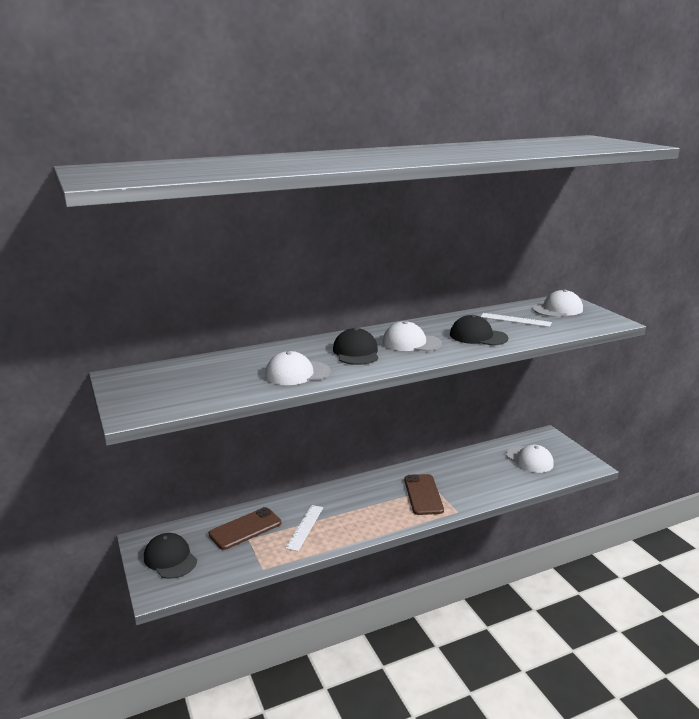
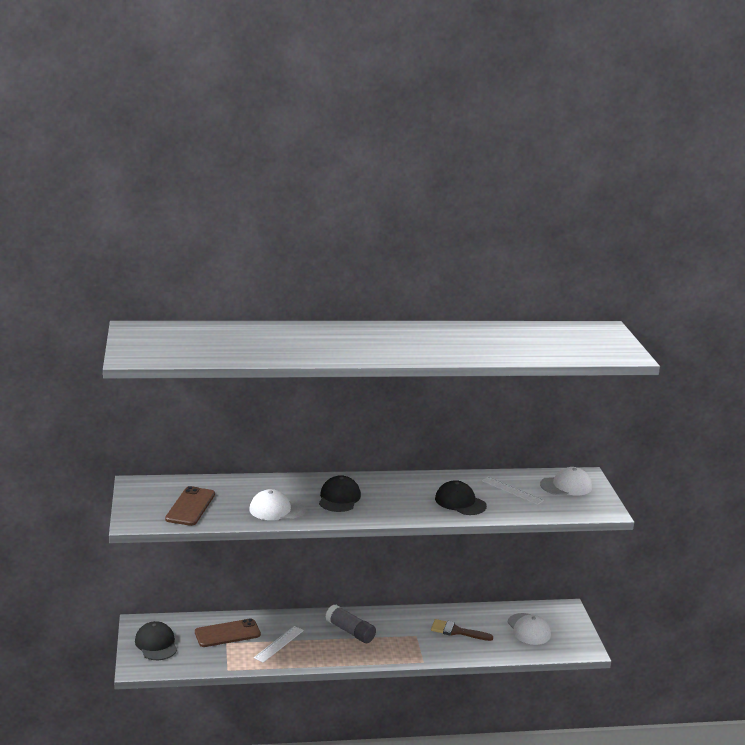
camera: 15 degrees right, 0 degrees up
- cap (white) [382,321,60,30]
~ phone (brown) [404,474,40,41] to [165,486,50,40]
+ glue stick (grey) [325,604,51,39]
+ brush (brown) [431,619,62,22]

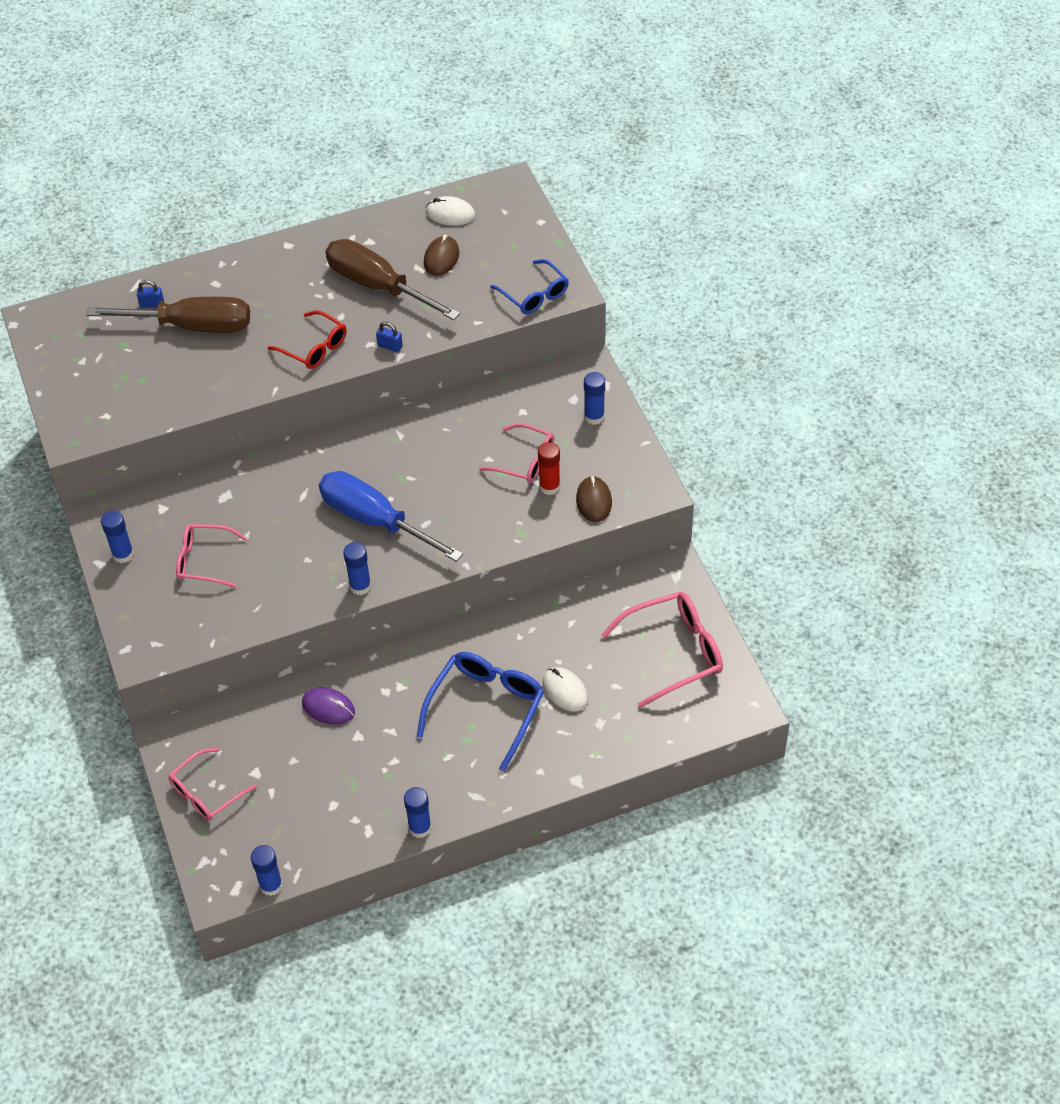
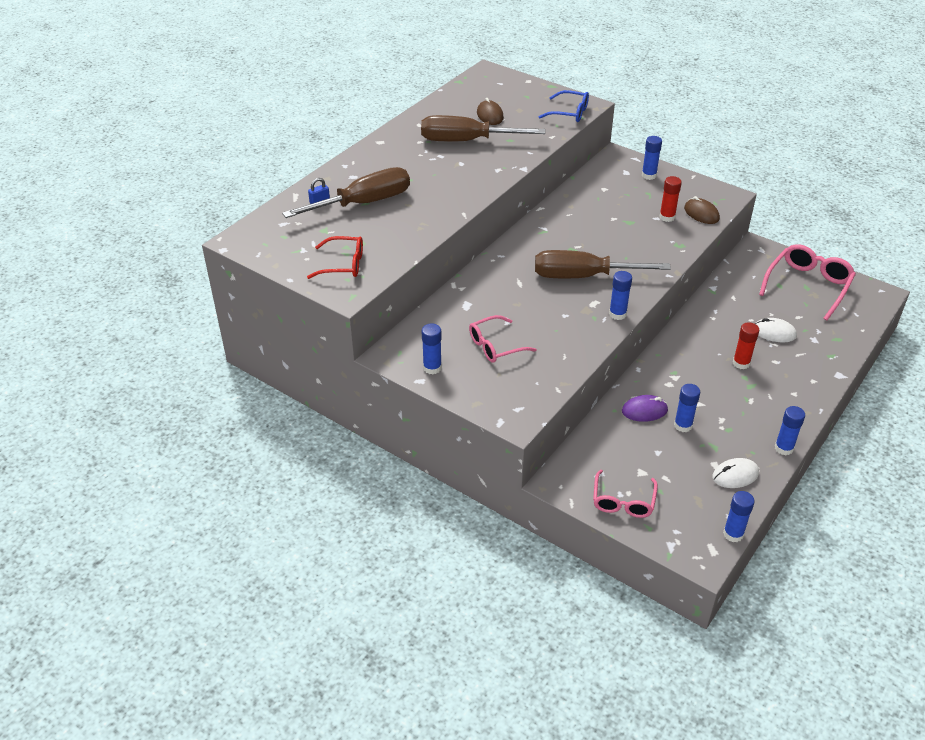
camera: 35 degrees left, 10 degrees down
~ mouse (white) [425,196,50,30] to [712,458,47,30]
~ glasses (red) [268,310,79,59] to [307,236,56,43]
- padlock (blue) [376,322,27,30]
- glasses (pink) [479,423,75,60]
~ screwdriver (blue) [319,471,144,91] to screwdriver (brown) [535,250,136,28]
~ glasses (blue) [417,652,127,119] to glue stick (red) [733,322,26,47]
+ glue stick (blue) [674,384,26,48]

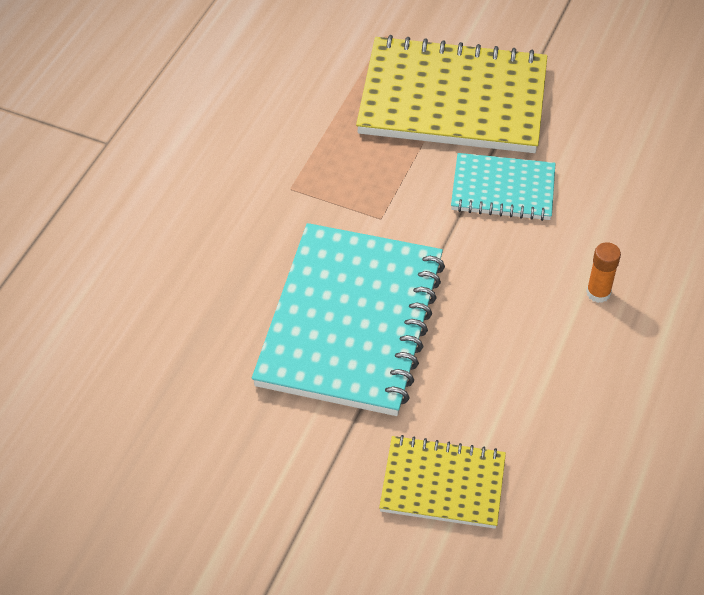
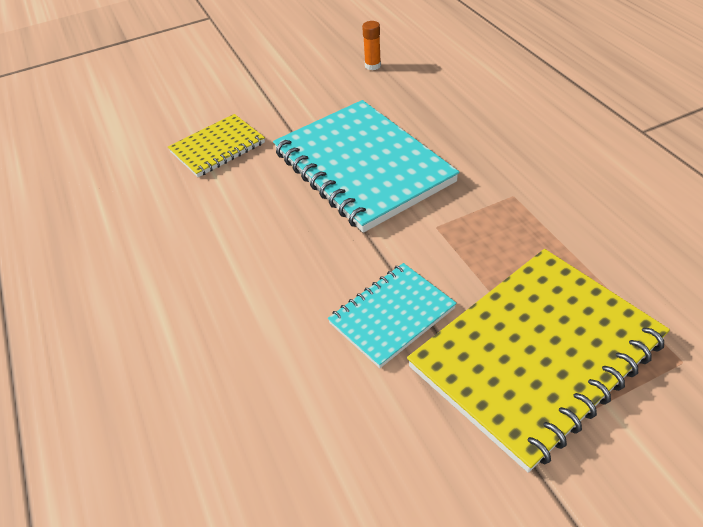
camera: 135 degrees right, 5 degrees down
~ glue stick (orange) [586,242,35,61] to [362,21,19,49]

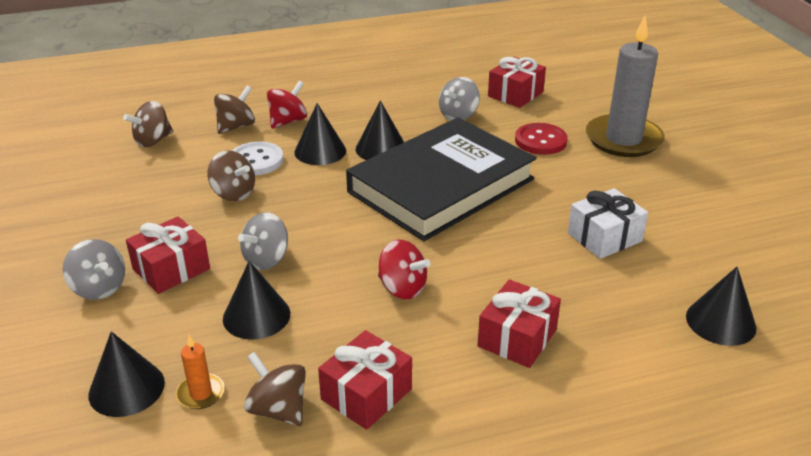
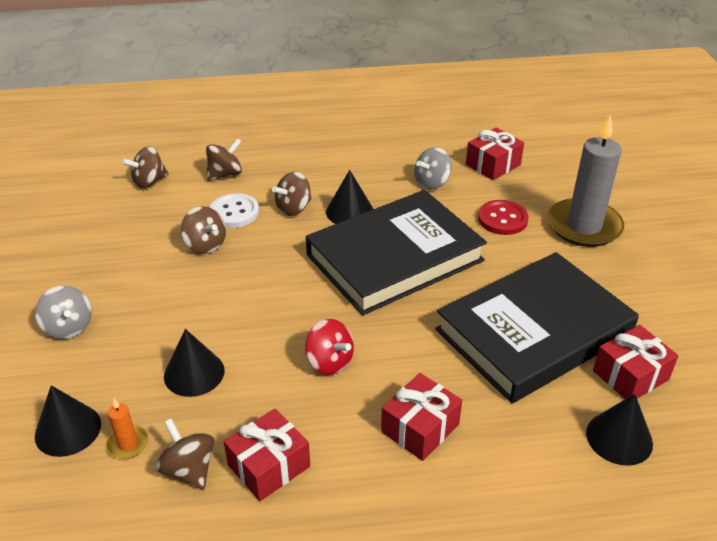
camera: 10 degrees right, 5 degrees up
- spinning top (red) [267,81,40,48]
~ cone (black) [294,103,52,62] to spinning top (brown) [272,172,40,44]
~ gift (white) [568,188,80,71] to book (black) [435,252,204,151]
- spinning top (grey) [238,212,50,58]
~ gift (red) [126,217,84,77] to [593,325,85,74]

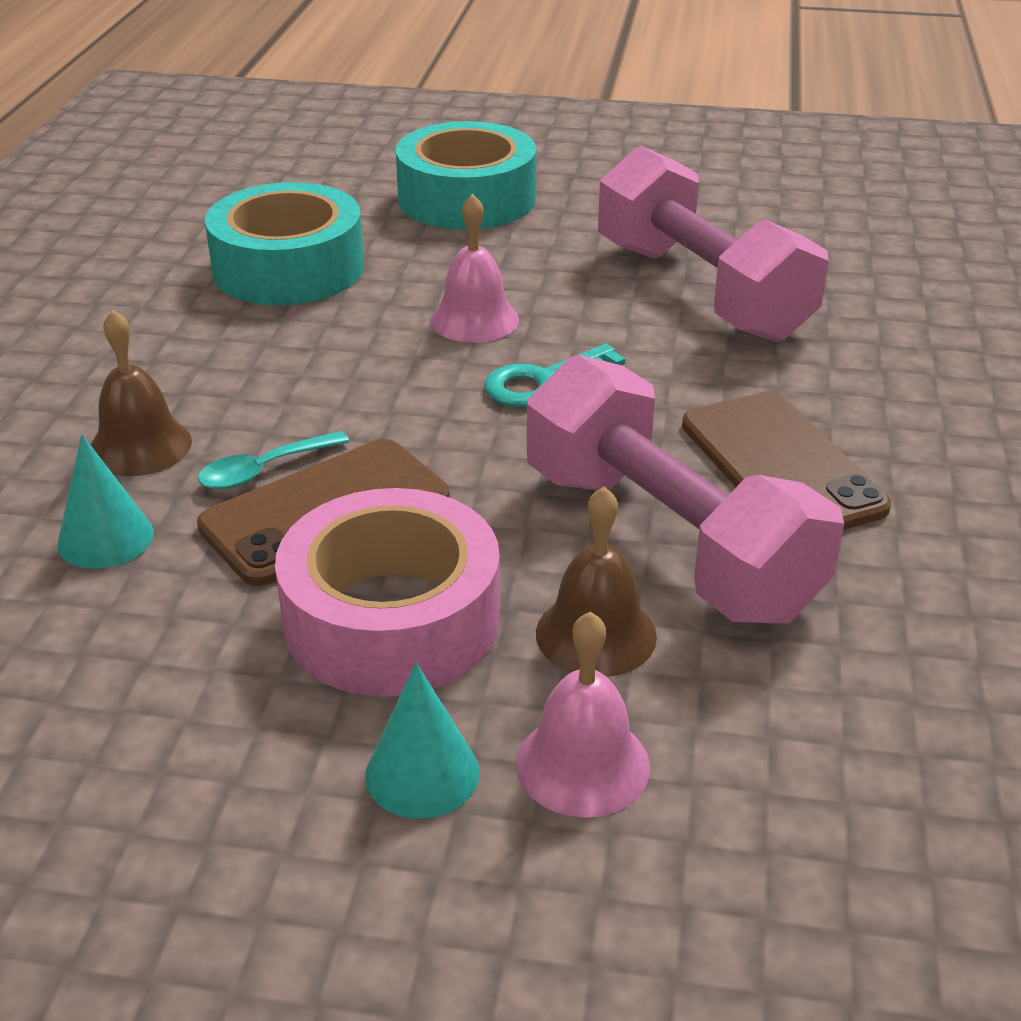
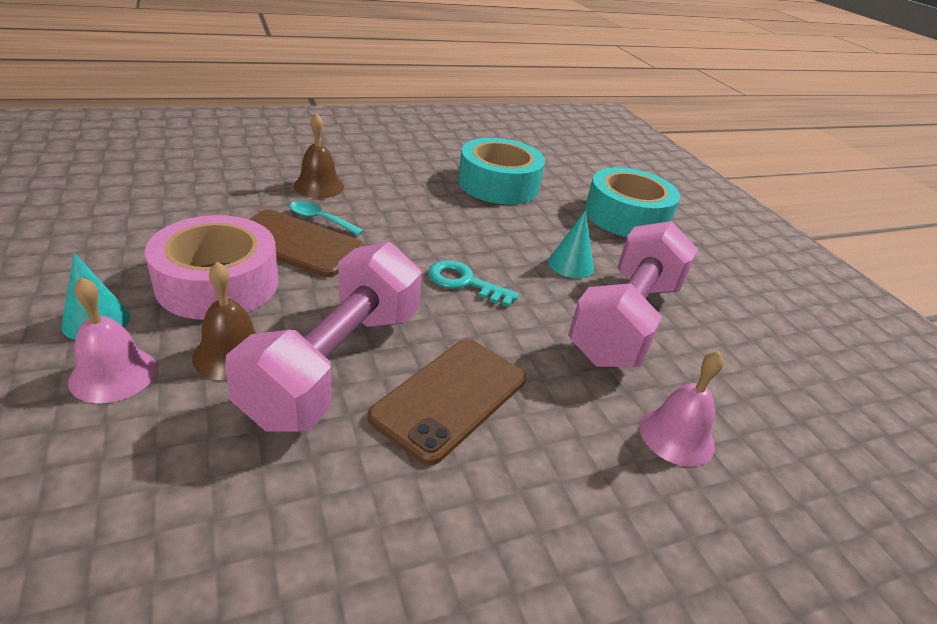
camera: 55 degrees right, 0 degrees up
~ bell (pink) [430,194,89,149] to [640,351,84,116]
~ cone (turquoise) [57,434,97,135] to [548,210,46,68]

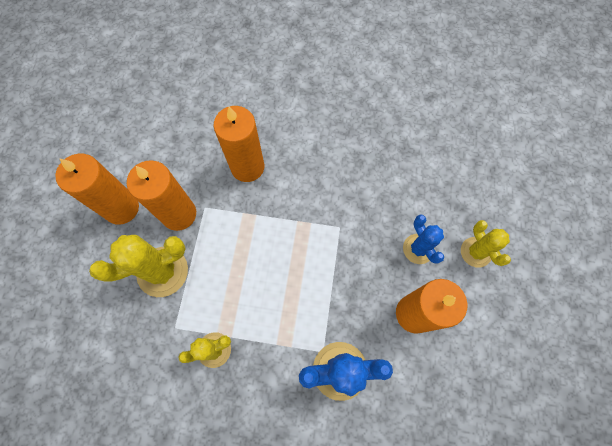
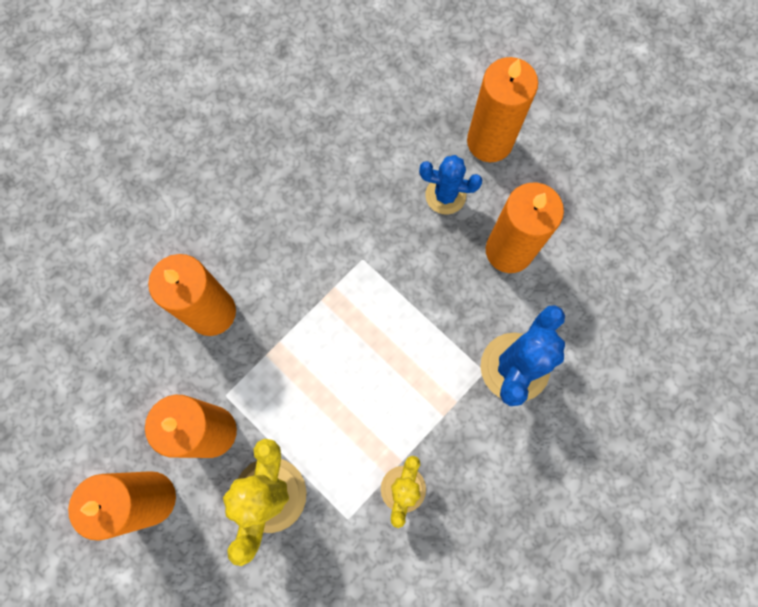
camera: 55 degrees left, 5 degrees up
~ cactus (yellow) [461,220,50,48] to candle (orange) [467,57,71,105]

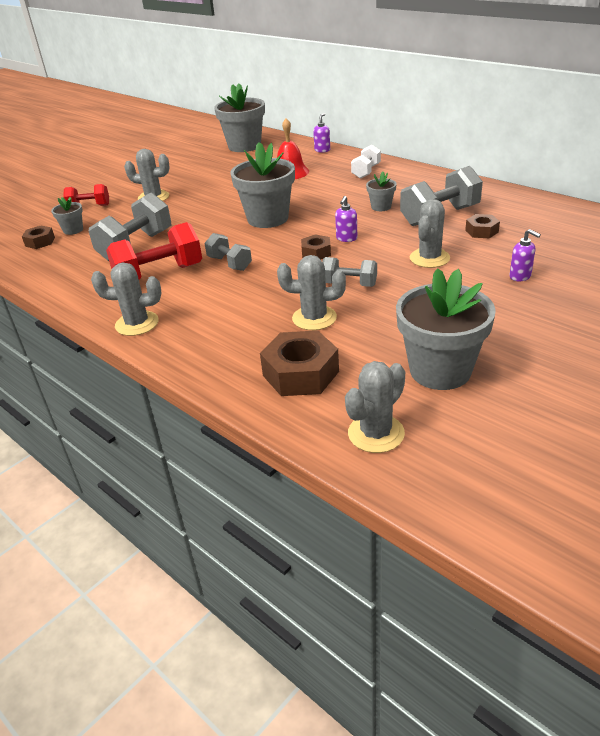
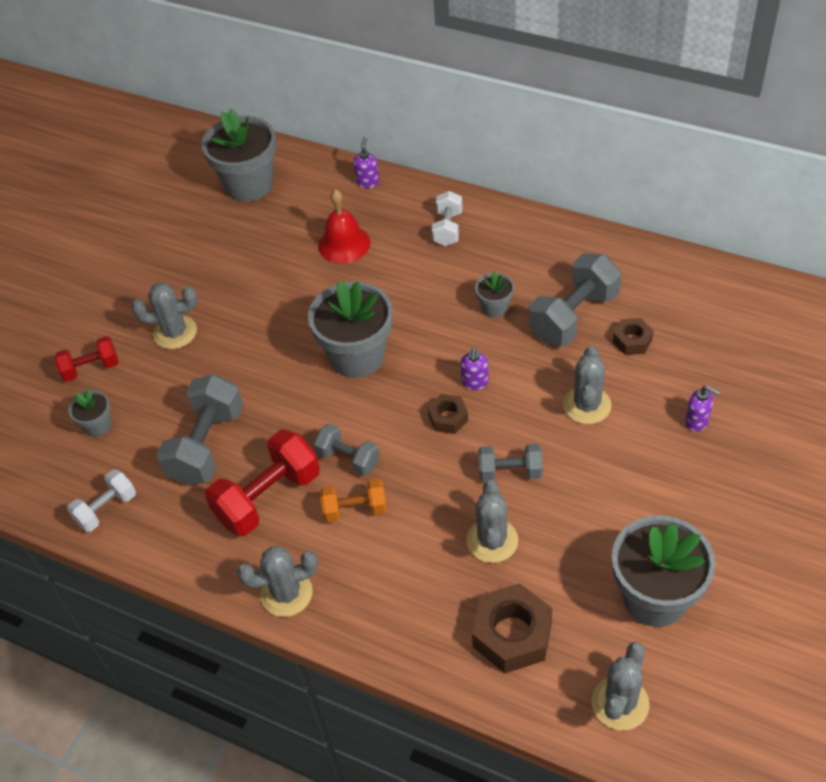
camera: 15 degrees left, 15 degrees up
- nut (brown) [22,226,33,23]
~ cactus (grey) [277,255,69,75] = [466,480,52,83] 75 degrees counterclockwise
+ dumbbell (white) [67,470,69,62]
+ dumbbell (orange) [320,479,67,44]

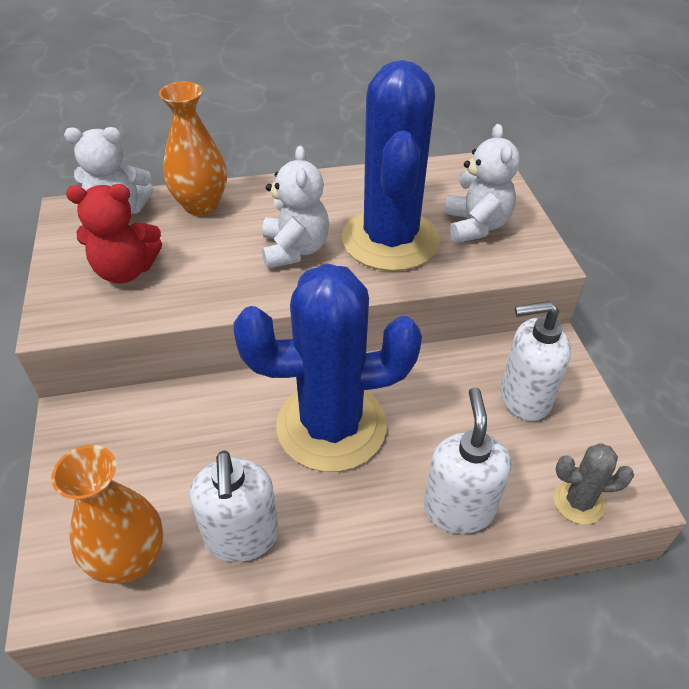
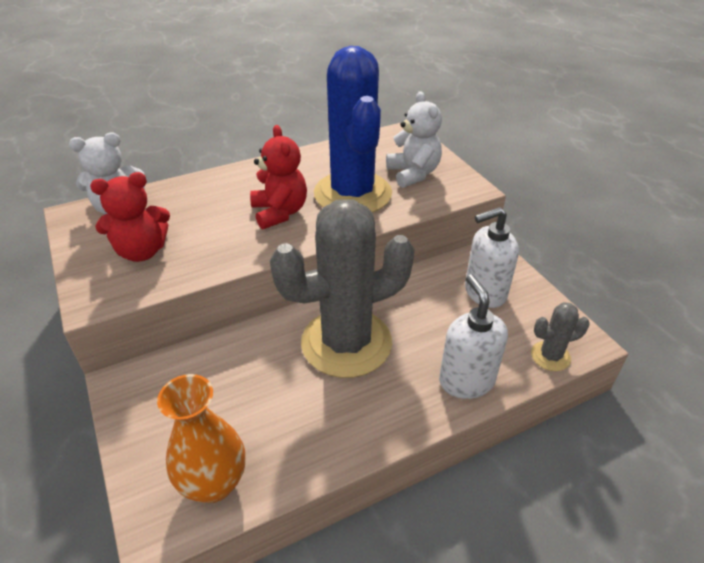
camera: 15 degrees left, 5 degrees down
- vase (orange) [159,82,68,134]
~ teddy bear (white) [262,146,67,123] to teddy bear (red) [250,125,57,105]
~ cactus (blue) [234,263,188,209] to cactus (grey) [270,199,145,179]
- soap dispenser (white) [190,450,89,112]

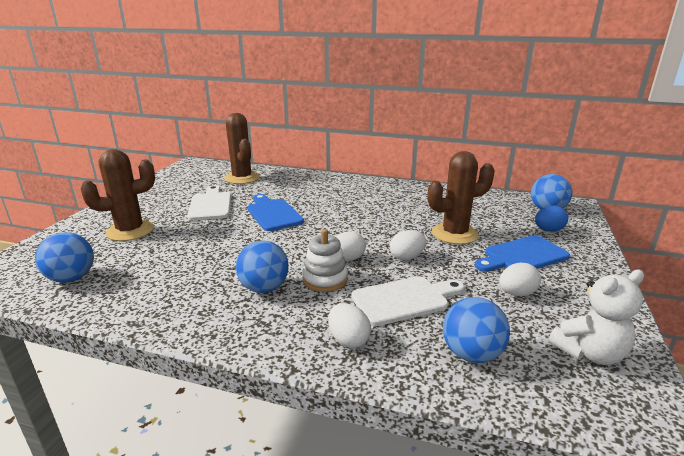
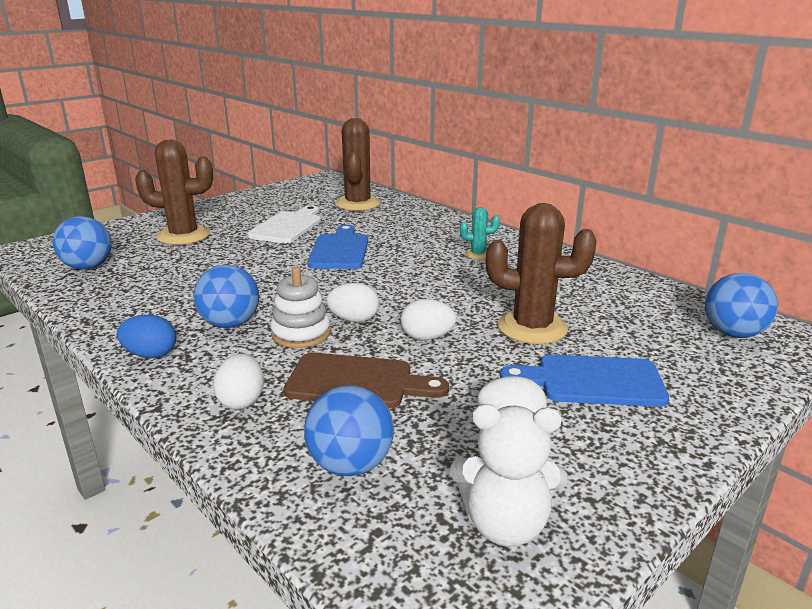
camera: 30 degrees right, 0 degrees up
~ egg (blue) [535,206,33,26] to [117,315,59,44]
~ cutting board (white) [352,276,113,50] to cutting board (brown) [284,353,165,55]
+ cactus (turquoise) [460,207,40,53]

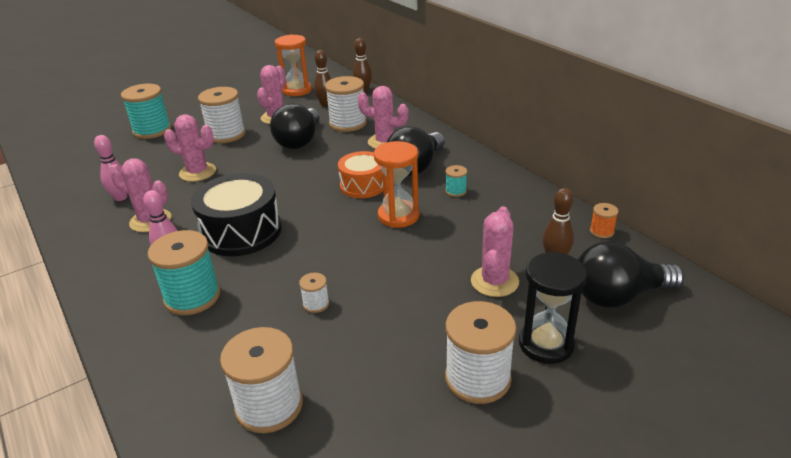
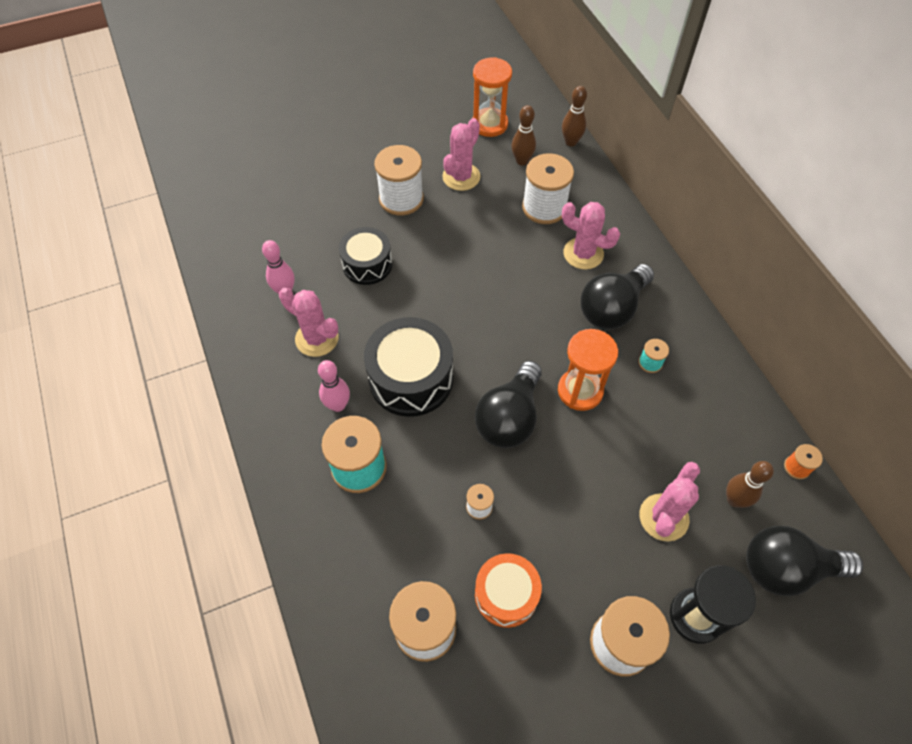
camera: 10 degrees right, 25 degrees up
- spool (turquoise) [121,84,50,55]
~ light bulb (black) [270,104,50,45] to [475,361,67,87]
~ cactus (pink) [164,114,52,68] to drum (black) [339,227,53,58]
~ drum (orange) [338,151,45,47] to [475,553,67,75]

